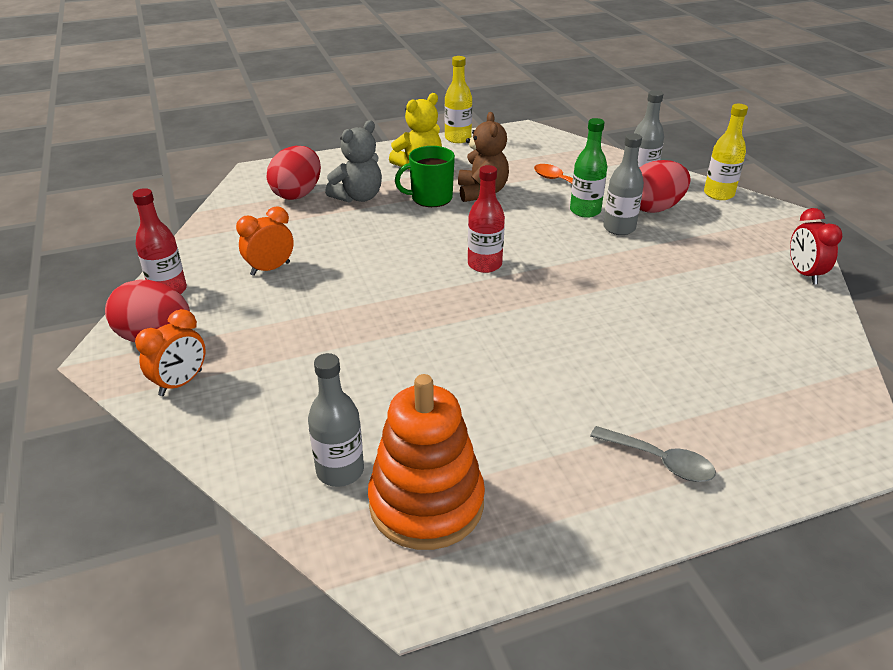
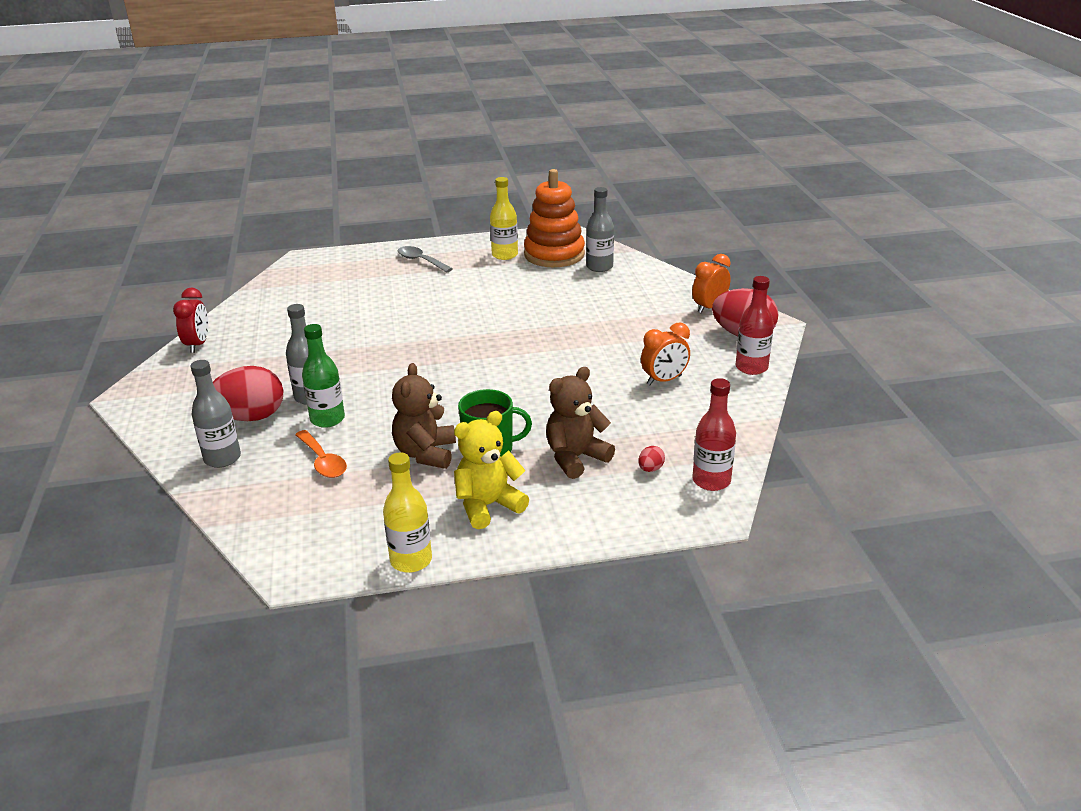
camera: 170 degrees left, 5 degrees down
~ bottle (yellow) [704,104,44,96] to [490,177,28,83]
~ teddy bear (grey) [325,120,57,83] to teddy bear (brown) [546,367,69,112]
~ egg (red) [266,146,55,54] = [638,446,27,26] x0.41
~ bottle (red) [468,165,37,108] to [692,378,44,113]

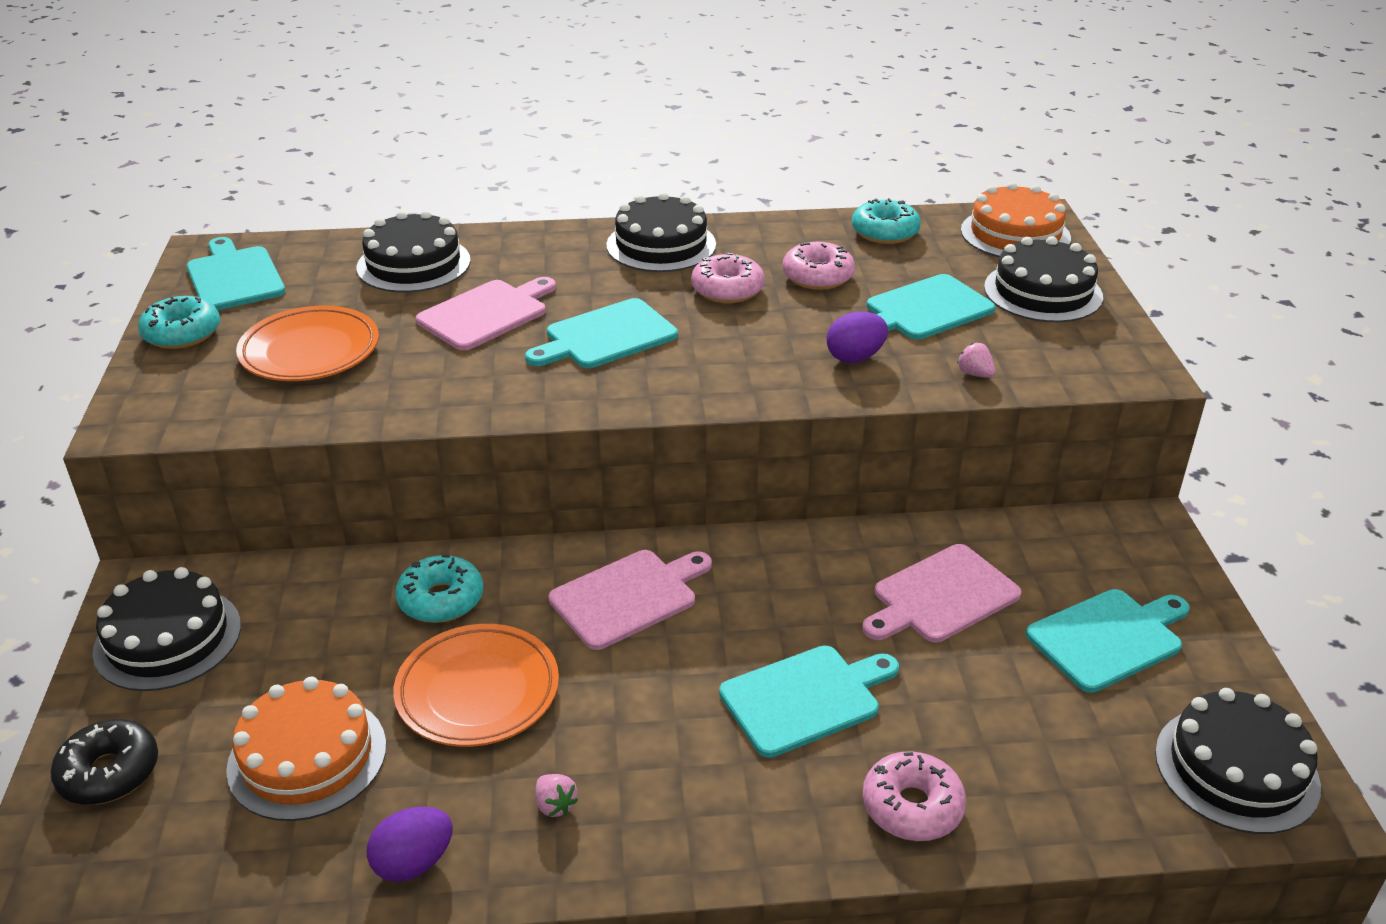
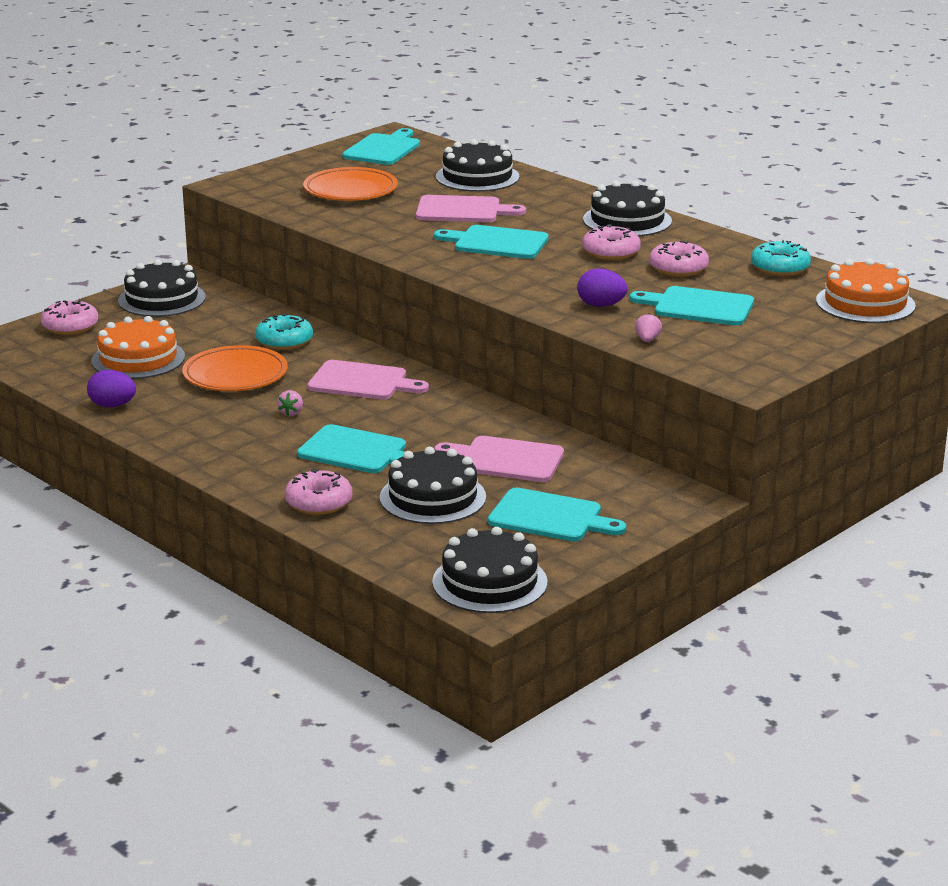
camera: 50 degrees right, 10 degrees down
~ cake (black) [984,236,119,86] to [380,447,106,77]
- donut (turquoise) [138,296,82,53]
~ donut (black) [50,719,108,86] to donut (pink) [41,300,57,35]
~ strawberry (pink) [535,774,43,43] to [277,390,26,26]

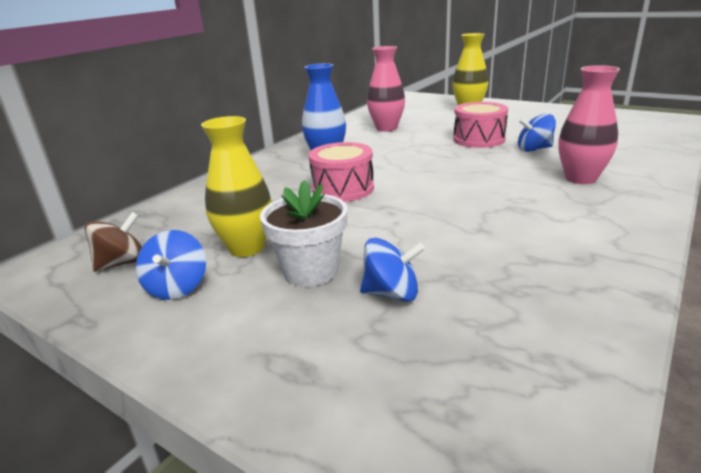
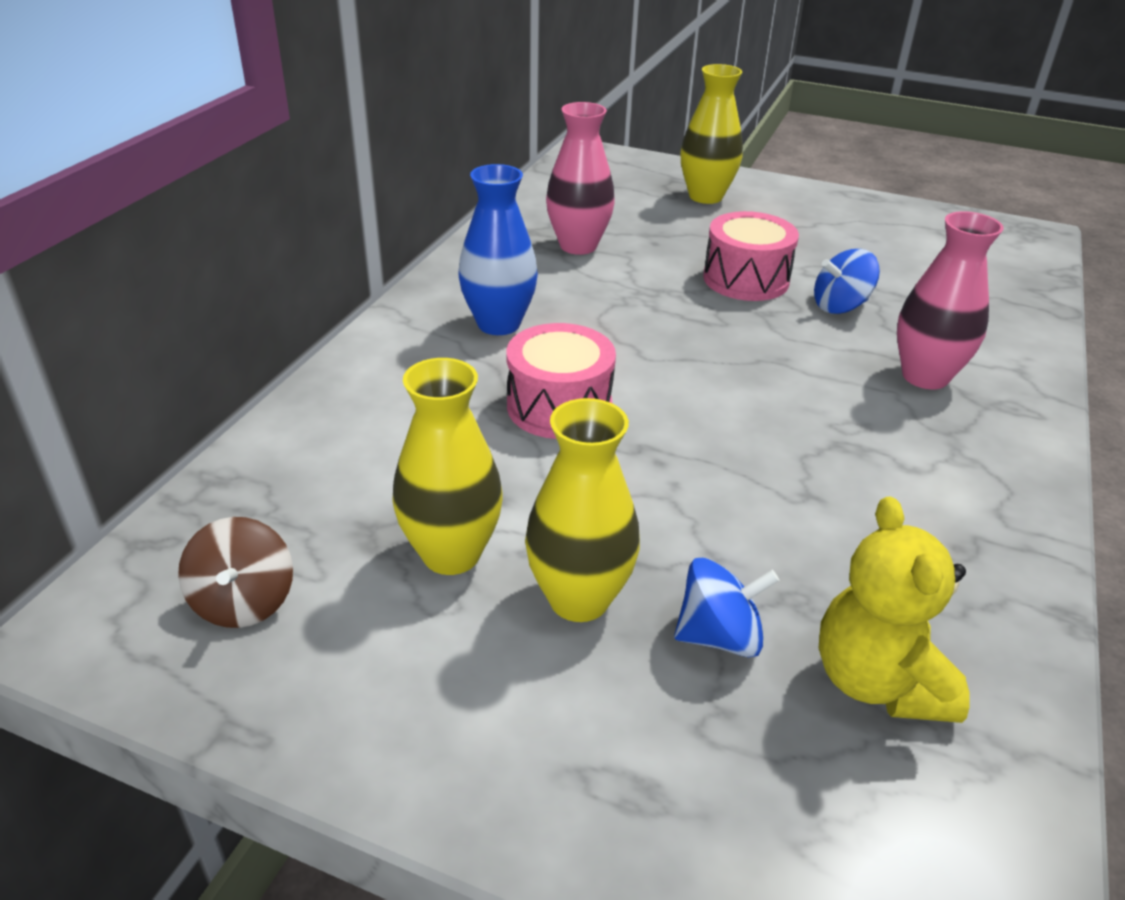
camera: 15 degrees left, 10 degrees up
~ flower pot (white) [260,180,87,107] to vase (yellow) [525,398,115,224]
~ spinning top (brown) [84,212,58,60] = [178,517,115,111] 135 degrees clockwise
- spinning top (blue) [136,230,70,70]
+ teddy bear (yellow) [819,496,151,227]

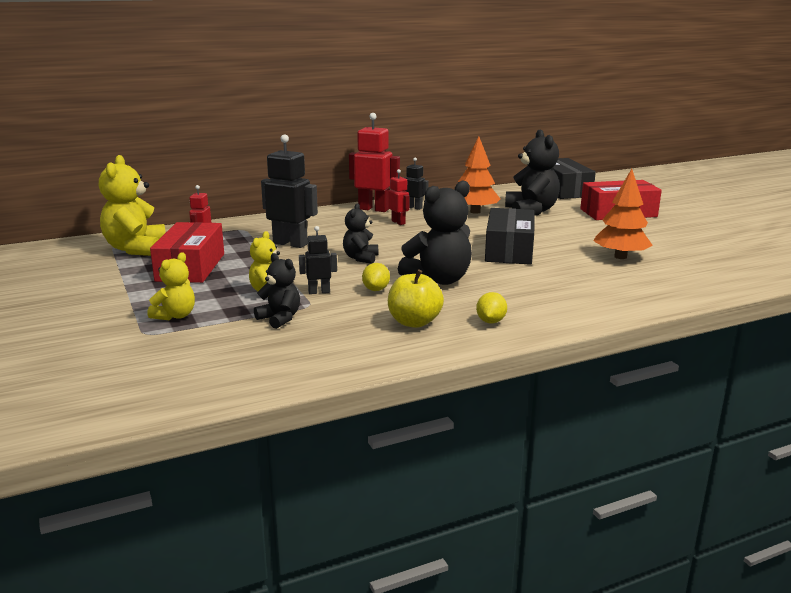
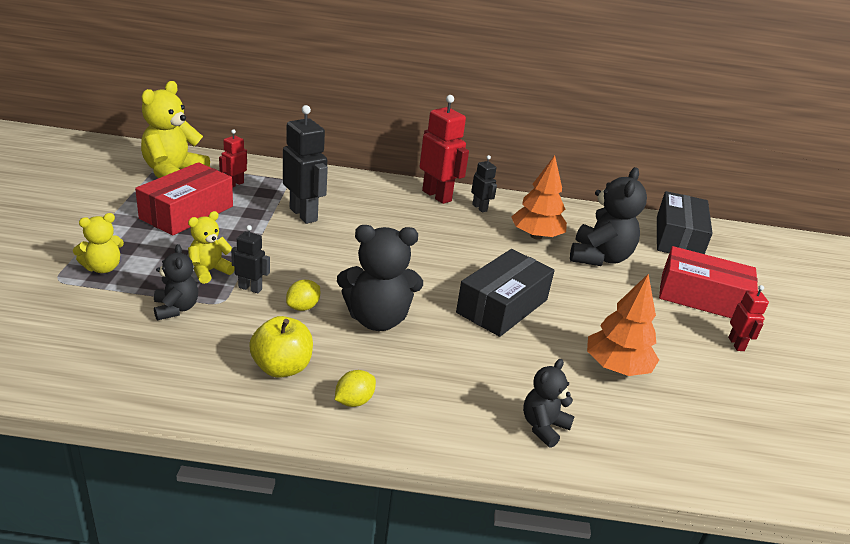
camera: 25 degrees right, 10 degrees up
~ robot (red) [388,169,22,56] to [728,285,41,66]
~ teddy bear (black) [343,203,35,61] to [523,359,52,89]

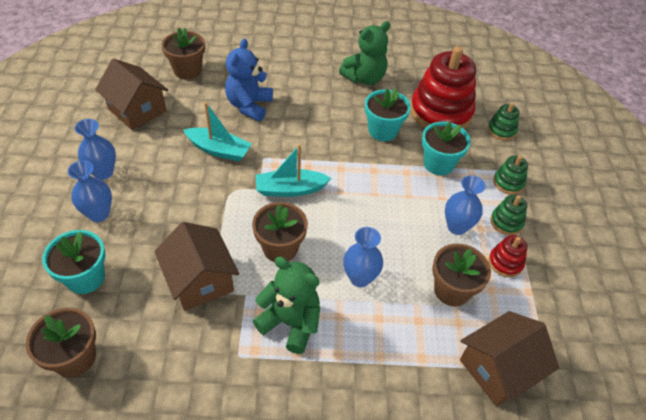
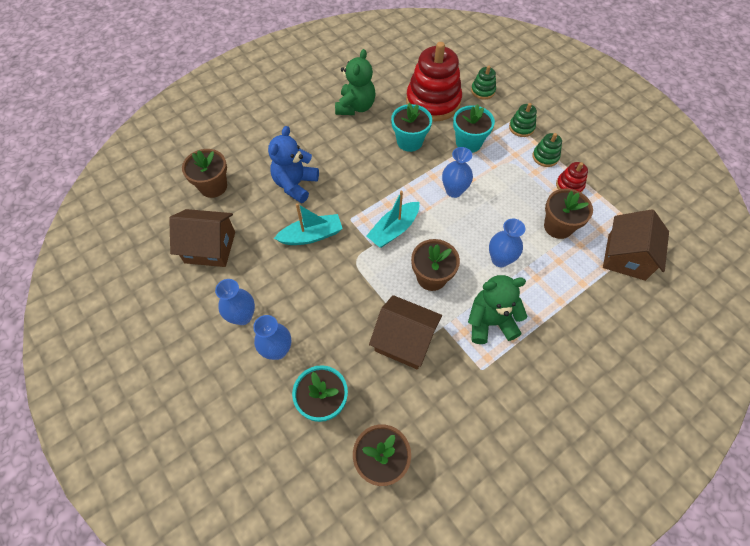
camera: 35 degrees left, 10 degrees up
~ teddy bear (blue) [225,39,48,82] = [268,126,51,77] 45 degrees clockwise
~ vase (blue) [445,175,41,60] to [442,147,31,51]

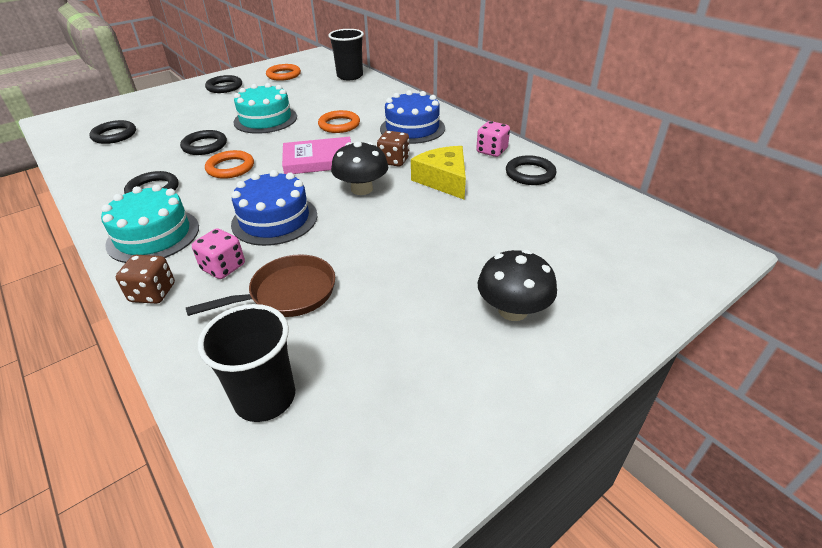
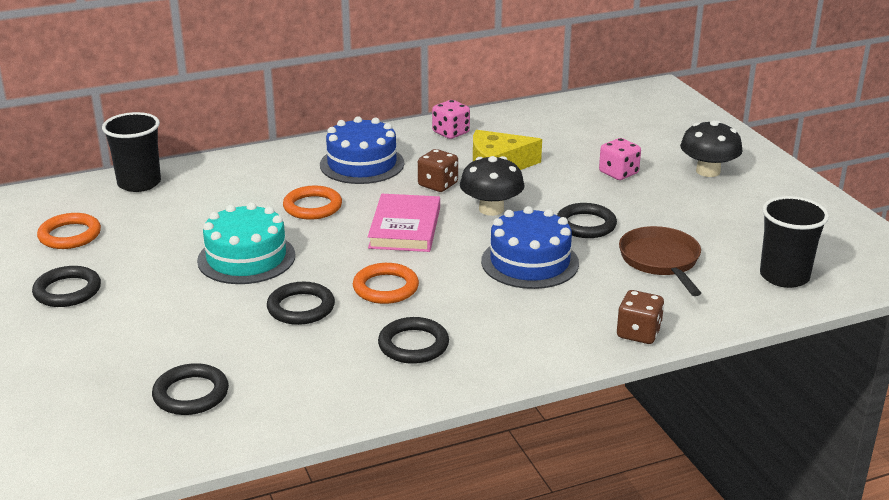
camera: 75 degrees left, 10 degrees down
~ ring (black) [506,155,50,30] to [557,203,60,35]
- cake (turquoise) [101,184,98,79]
~ dice (pink) [192,228,53,51] to [599,138,42,42]

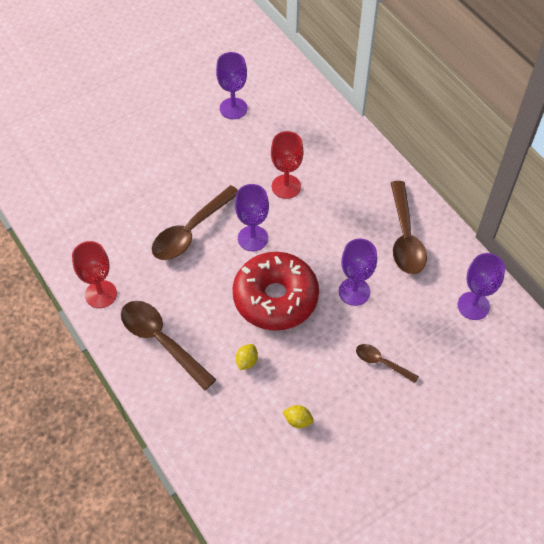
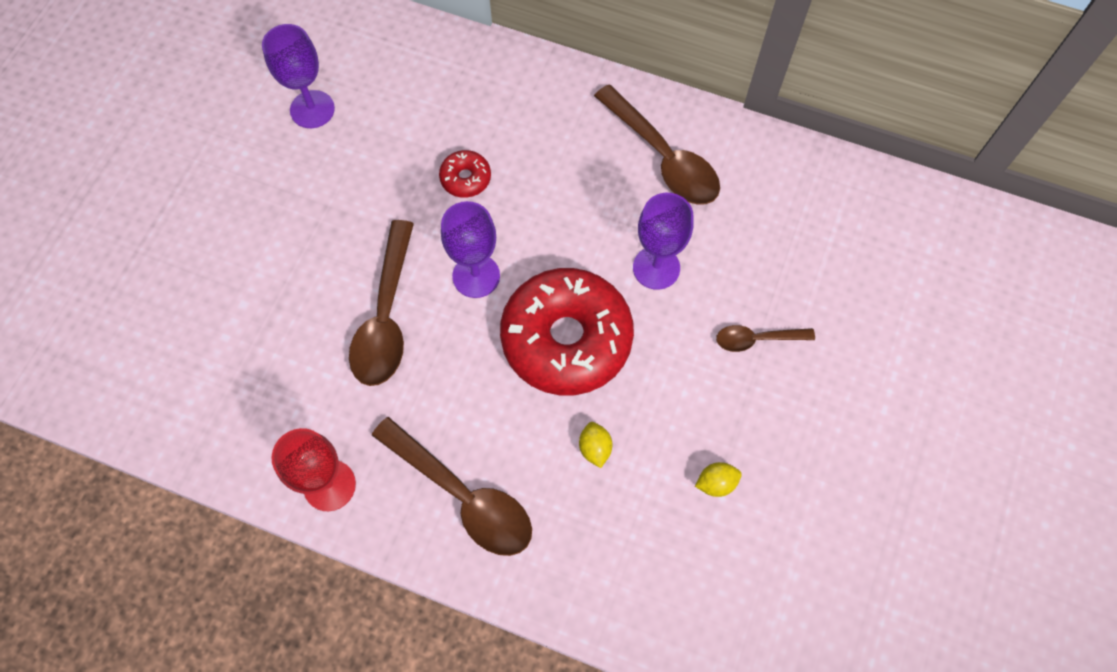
camera: 35 degrees left, 10 degrees up
~ goblet (red) [271,131,33,68] to donut (red) [439,150,52,48]
- goblet (purple) [458,253,47,67]
~ spoon (brown) [121,301,95,89] = [372,417,160,139] 150 degrees counterclockwise

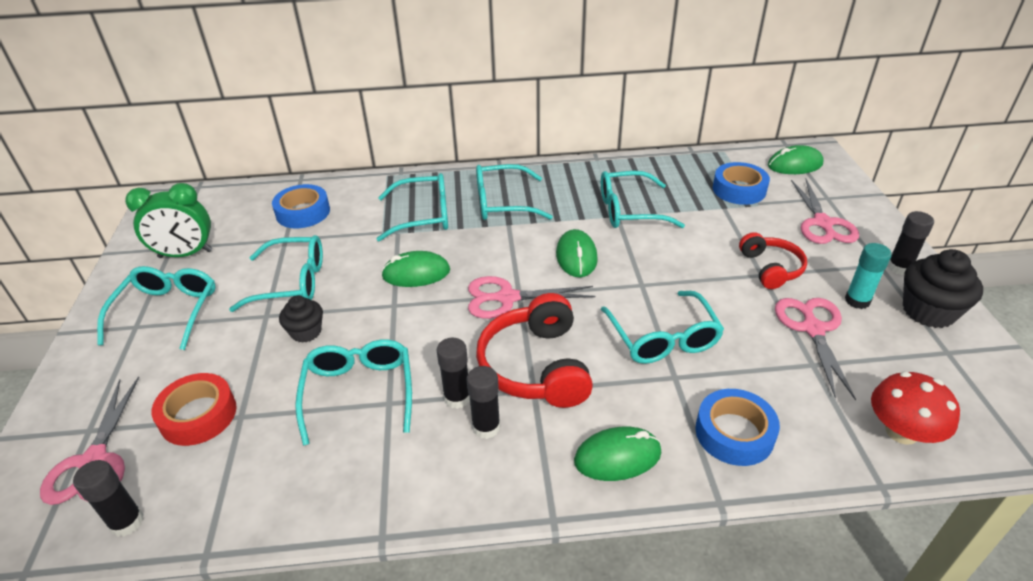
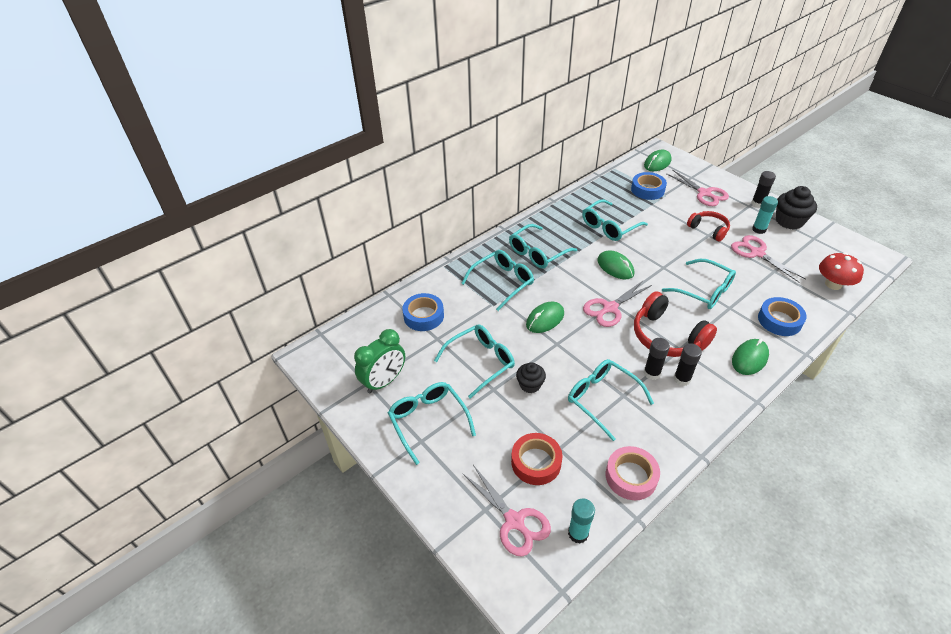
camera: 35 degrees left, 5 degrees up
~ glue stick (black) [73,460,71,77] to glue stick (turquoise) [568,498,27,46]
+ tape (pink) [606,446,54,54]

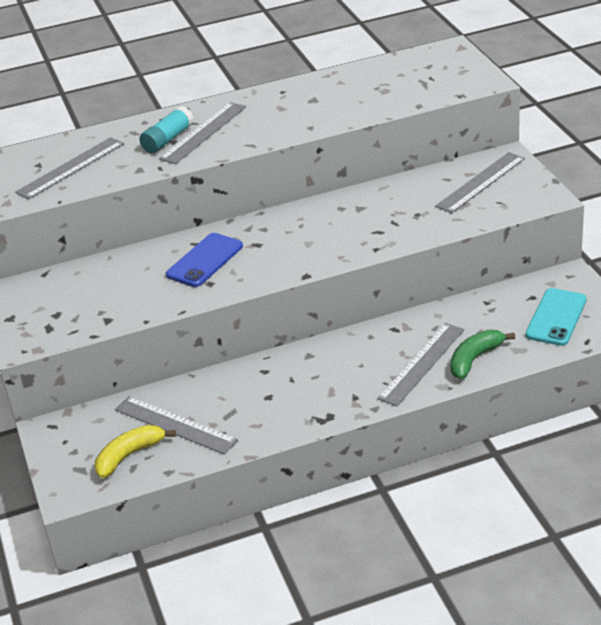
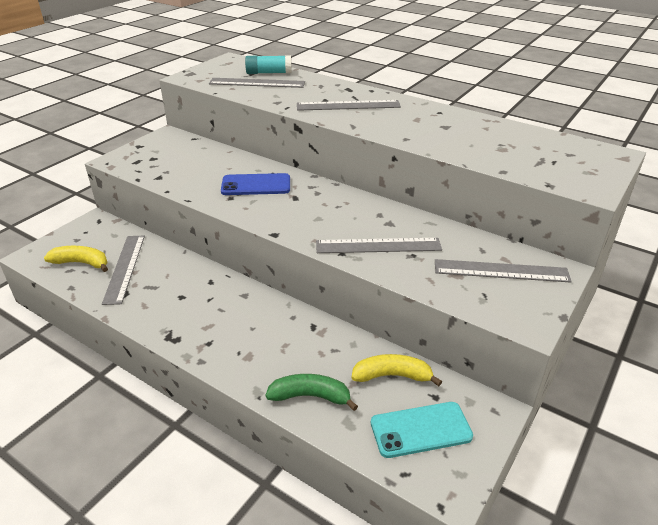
camera: 50 degrees right, 0 degrees up
~ glue stick (turquoise) [139,106,55,47] to [245,55,47,19]
~ ruler (grey) [377,323,87,83] to [316,238,126,15]
+ banana (yellow) [352,354,90,32]

